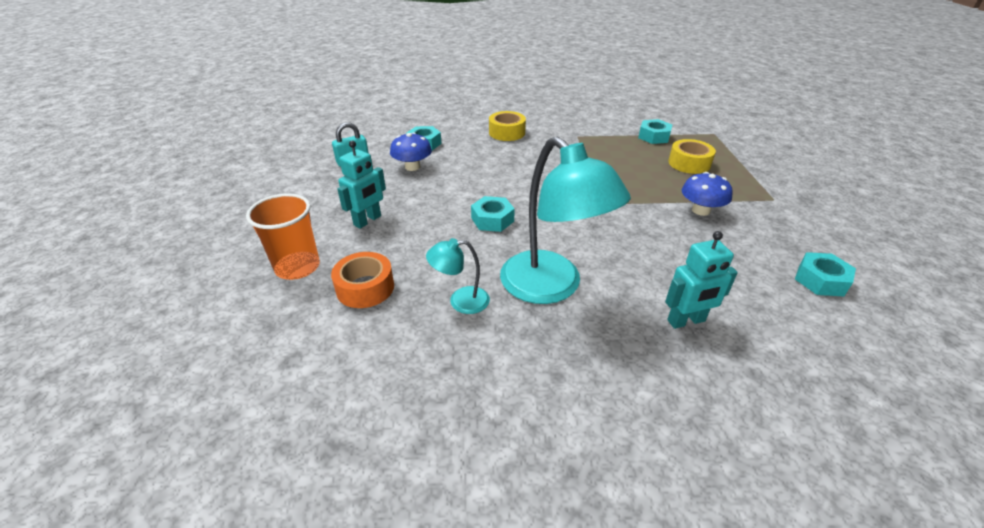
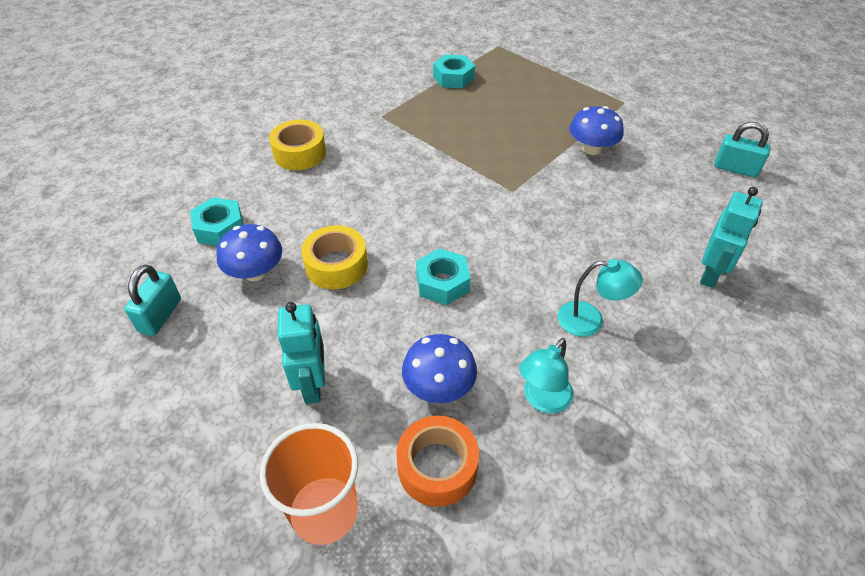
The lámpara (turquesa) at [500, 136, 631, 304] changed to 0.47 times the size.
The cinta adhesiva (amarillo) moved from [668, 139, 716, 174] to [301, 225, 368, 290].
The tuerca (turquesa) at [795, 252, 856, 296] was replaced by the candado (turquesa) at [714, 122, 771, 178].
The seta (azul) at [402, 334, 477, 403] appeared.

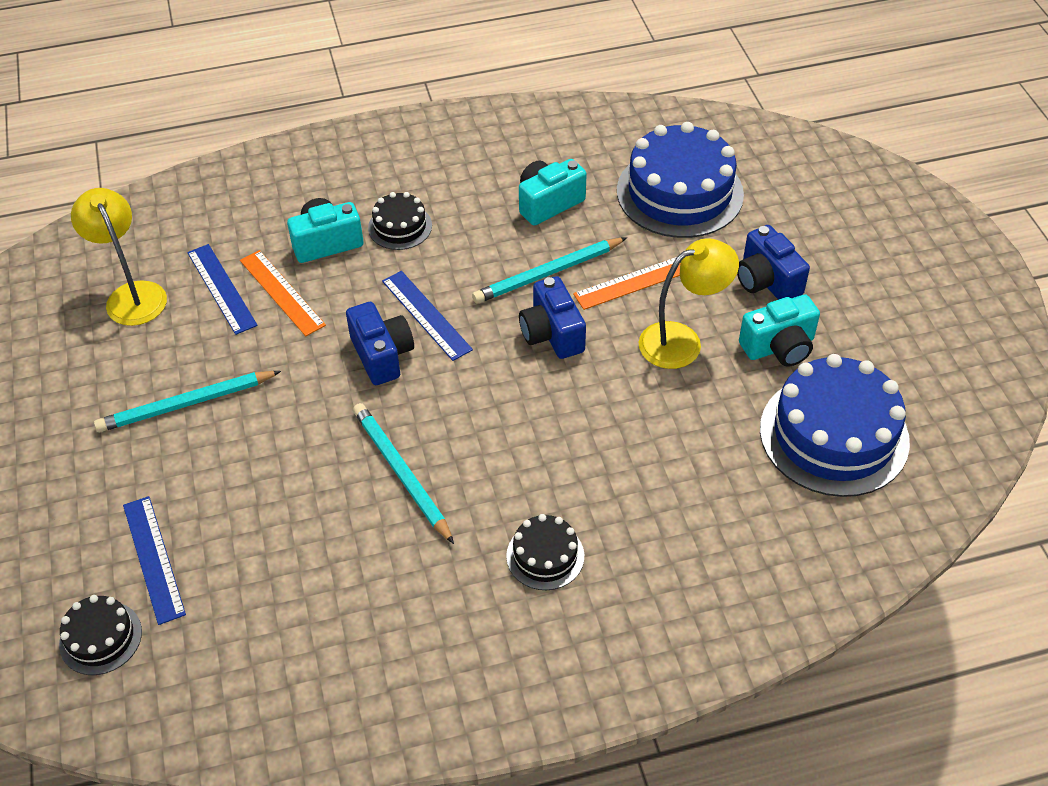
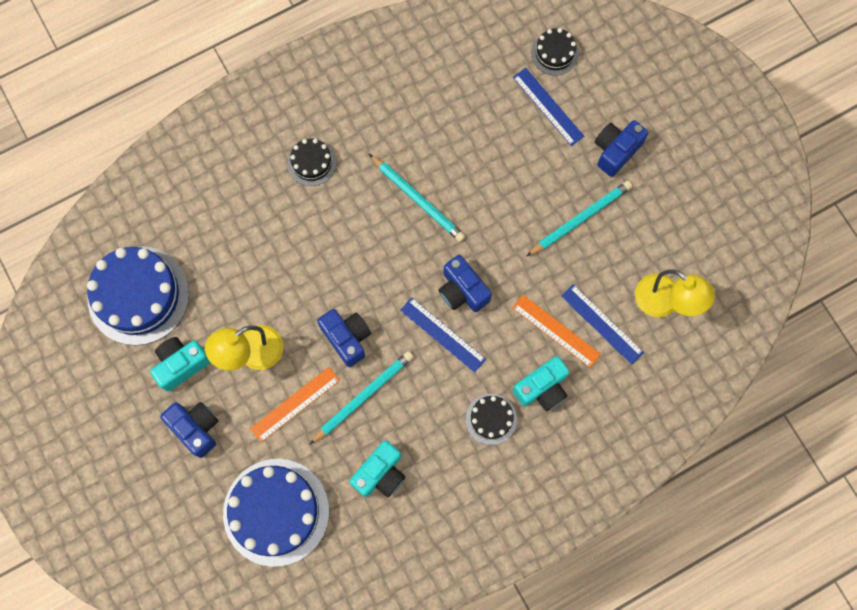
The cámara (azul) at [595, 120, 649, 177] appeared.

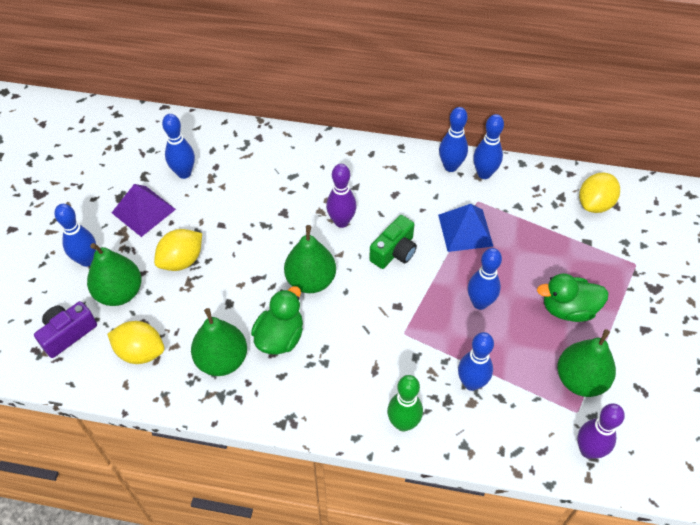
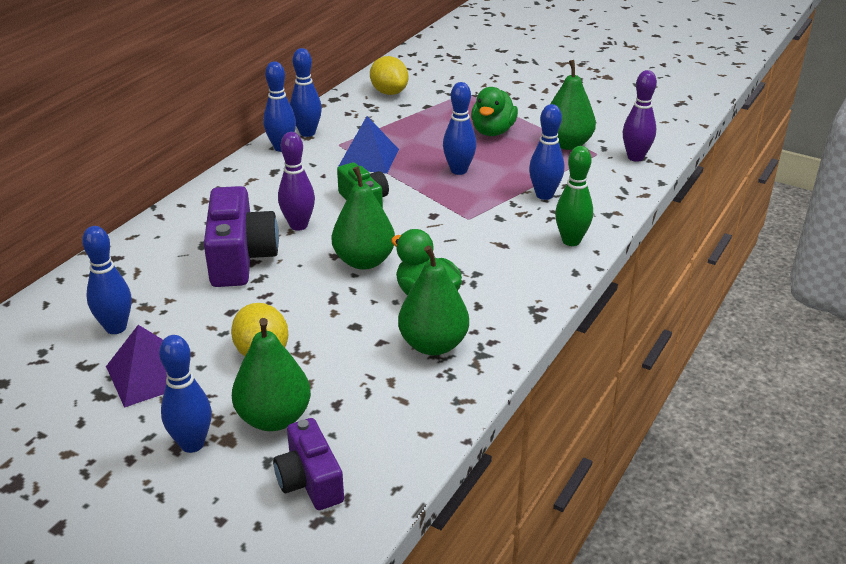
The limón (amarillo) at [107, 321, 164, 364] disappeared.
The cámara (morado) at [204, 186, 279, 287] appeared.

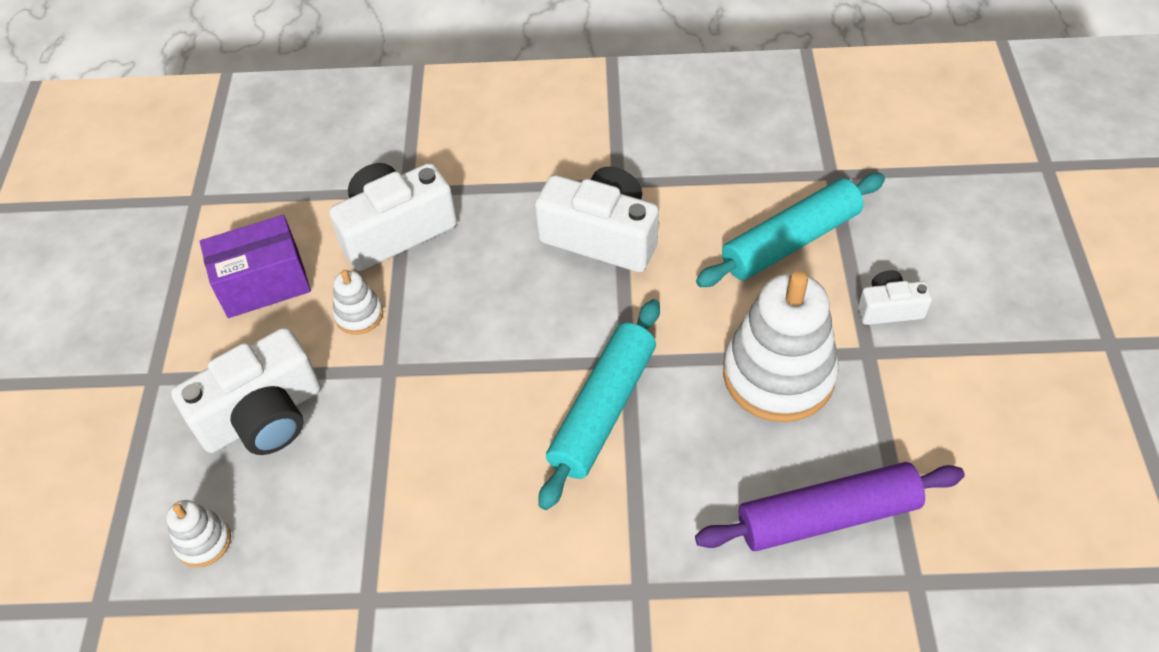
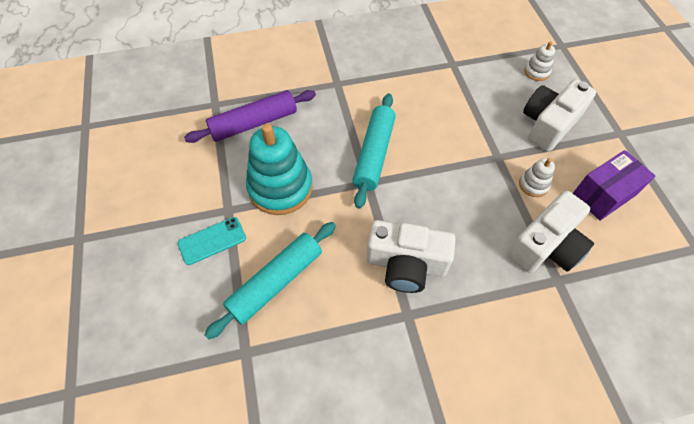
The juguete apilable (blanco) at [723, 271, 839, 422] became the juguete apilable (turquesa) at [246, 124, 313, 215].
The cámara (blanco) at [858, 270, 932, 325] was replaced by the móvil (turquesa) at [178, 217, 246, 265].

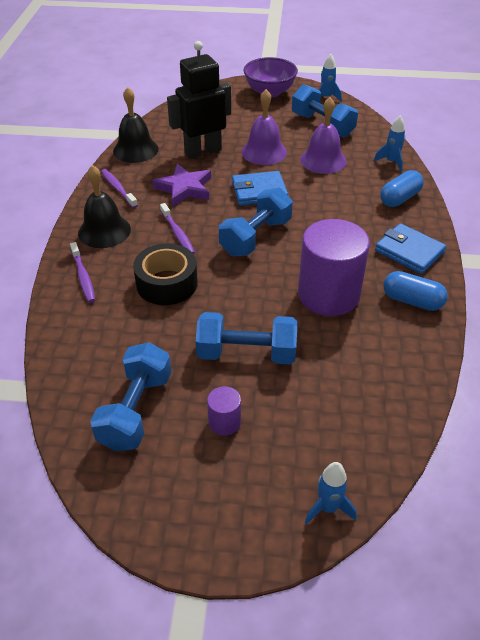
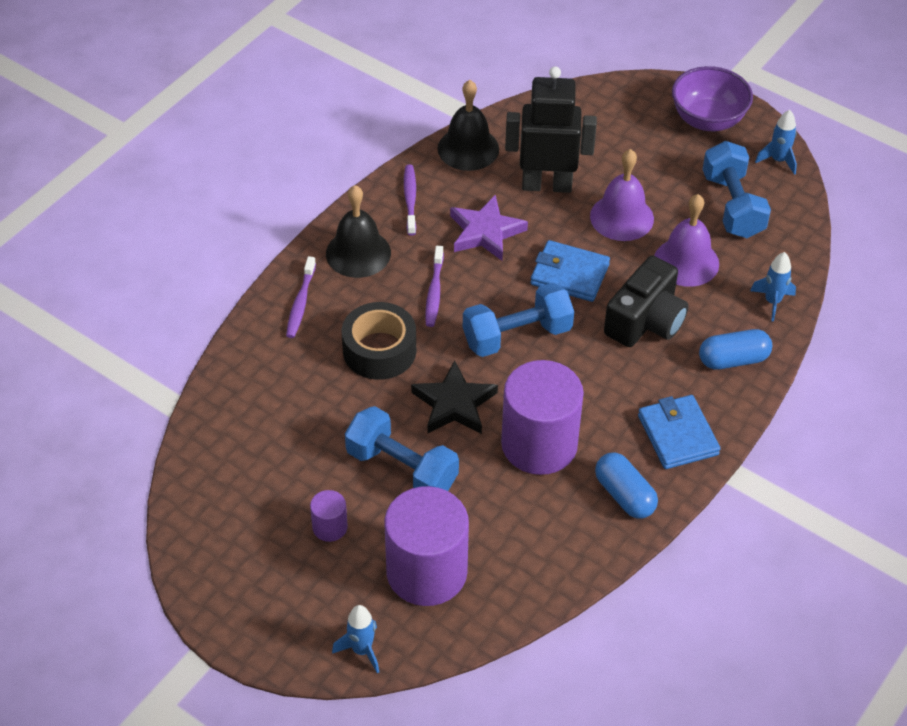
The mancuerna (azul) at [90, 342, 171, 451] disappeared.
The cilindro (morado) at [384, 486, 469, 606] appeared.
The estrella (negro) at [411, 360, 498, 434] appeared.
The cámara (negro) at [604, 256, 689, 347] appeared.

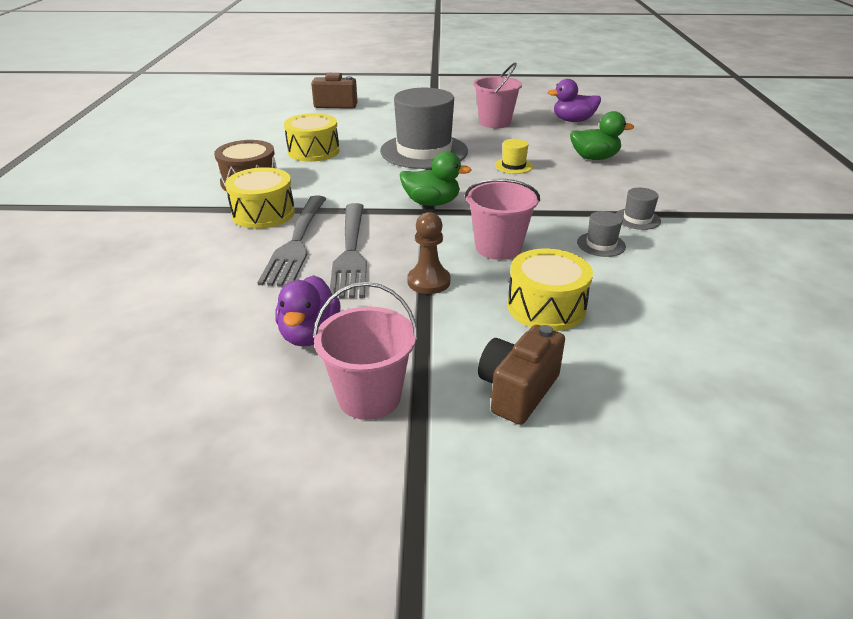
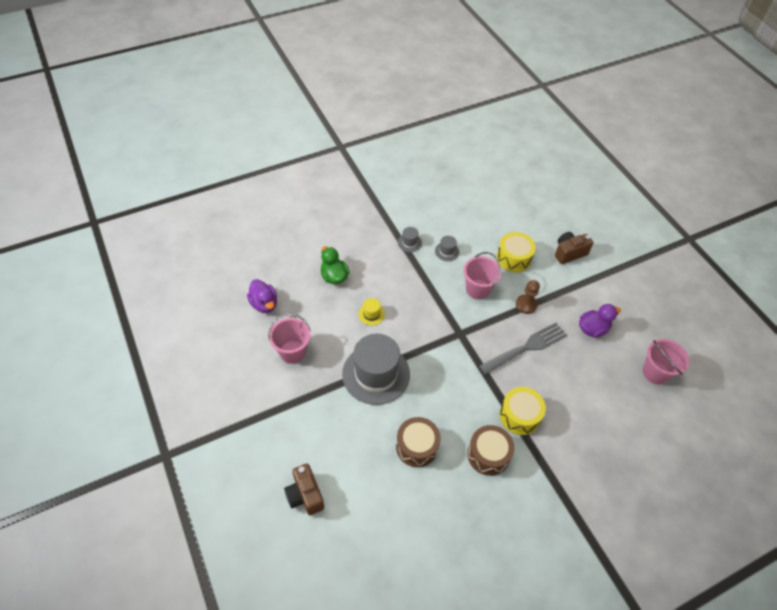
The tenedor (gris) at [257, 195, 326, 286] disappeared.
The tambor (amarillo) at [284, 113, 339, 162] became the tambor (marrón) at [396, 417, 441, 467].
The balde (rosa) moved from [313, 282, 418, 420] to [643, 339, 690, 384].
The pato (verde) at [400, 151, 472, 206] disappeared.
The cámara (marrón) at [478, 325, 565, 425] turned 150 degrees clockwise.

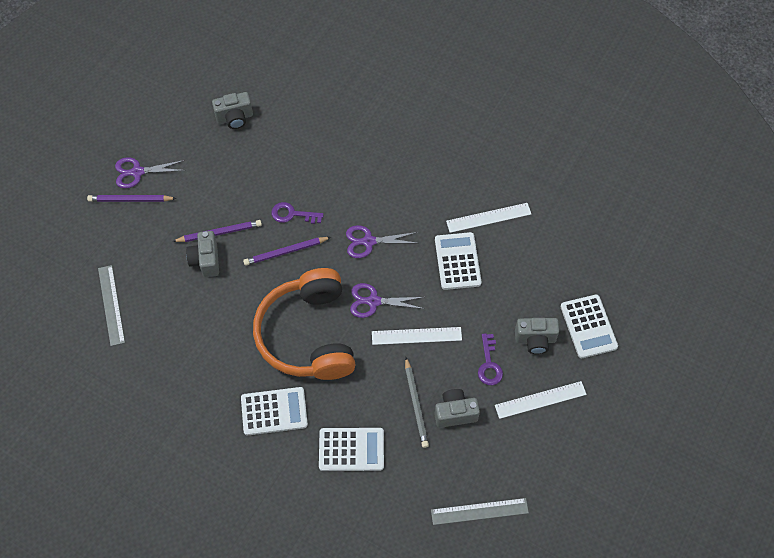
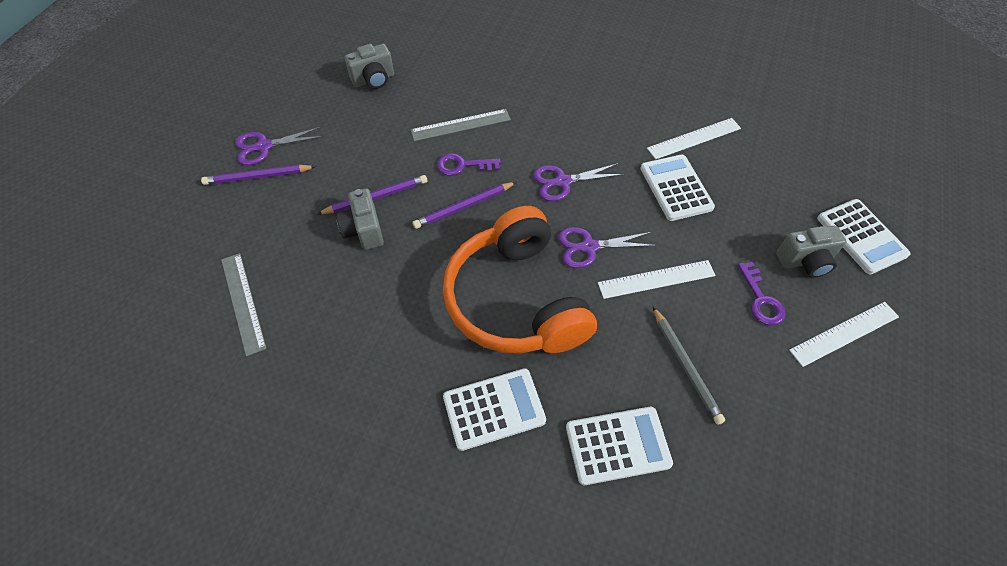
The regla (gris) moved from [431, 498, 529, 525] to [411, 109, 511, 141].
The cámara (gris) at [434, 389, 480, 428] disappeared.

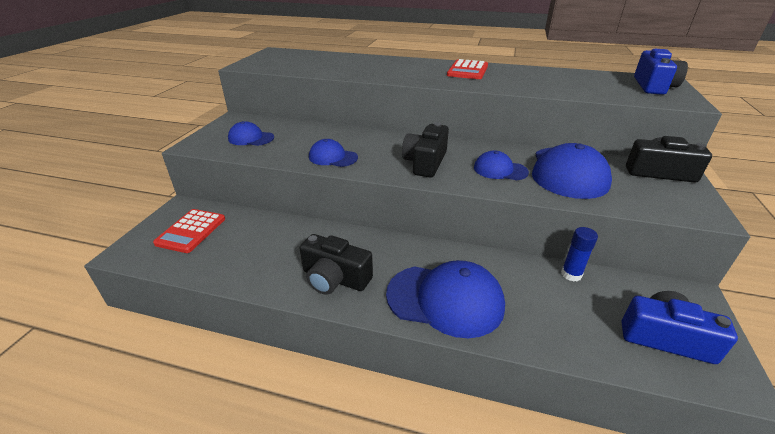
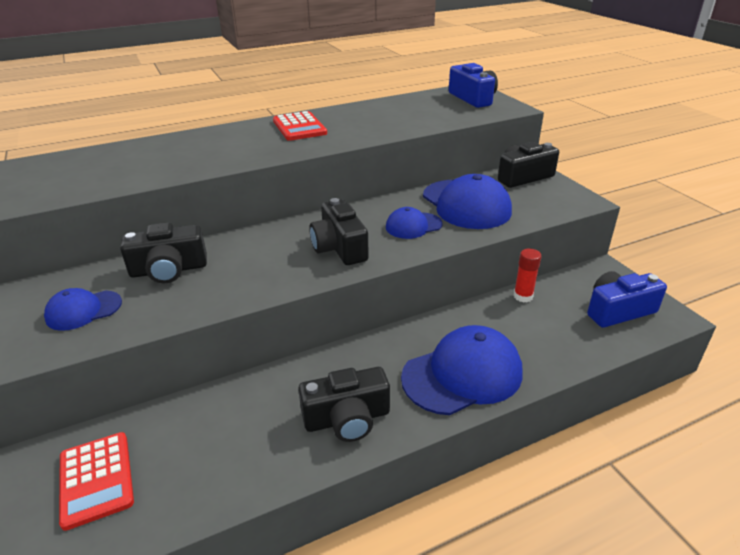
The gorra (azul) at [309, 139, 358, 167] disappeared.
The barra de pegamento (azul) at [561, 227, 598, 282] became the barra de pegamento (rojo) at [513, 248, 541, 303].
The cámara (negro) at [120, 222, 207, 283] appeared.

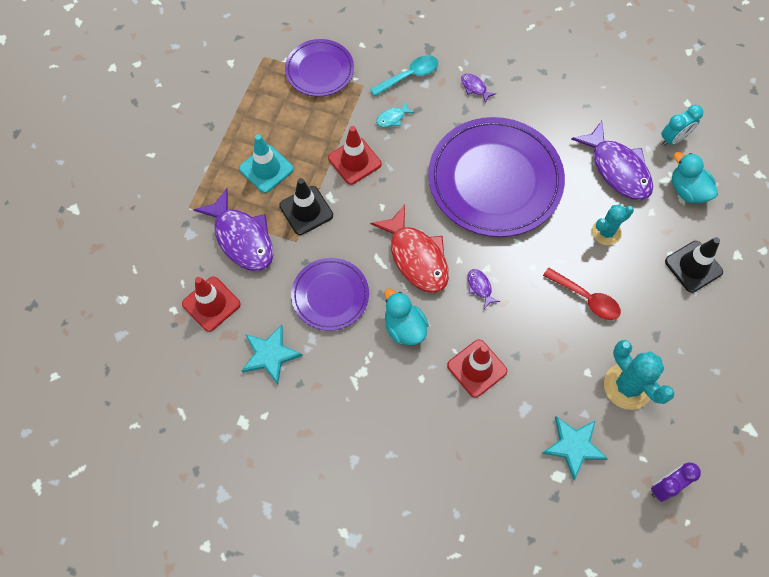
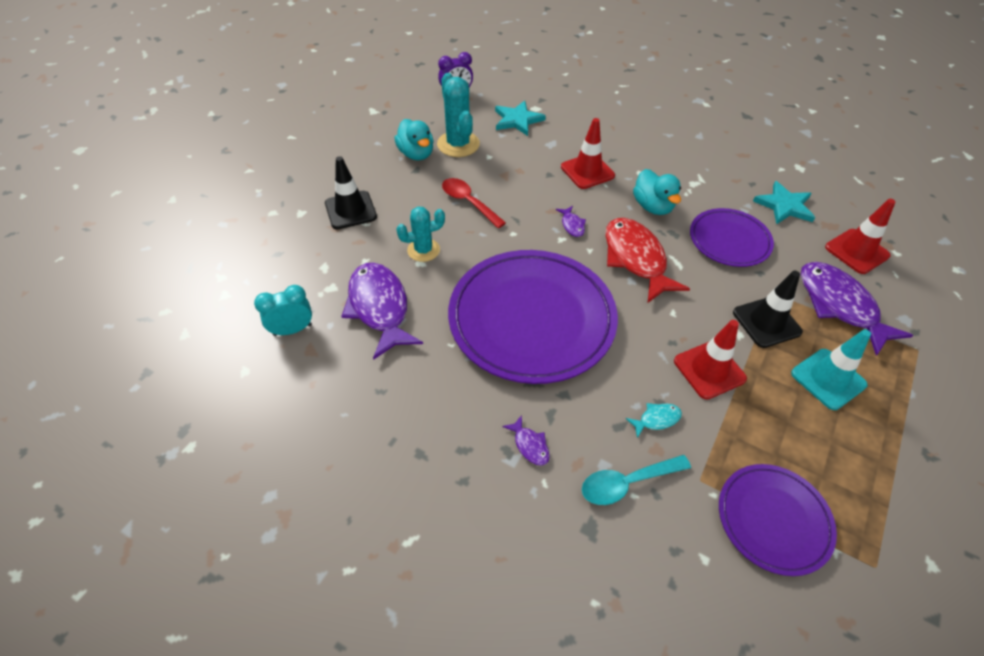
The pato (turquesa) moved from [672, 152, 718, 203] to [394, 119, 434, 160].

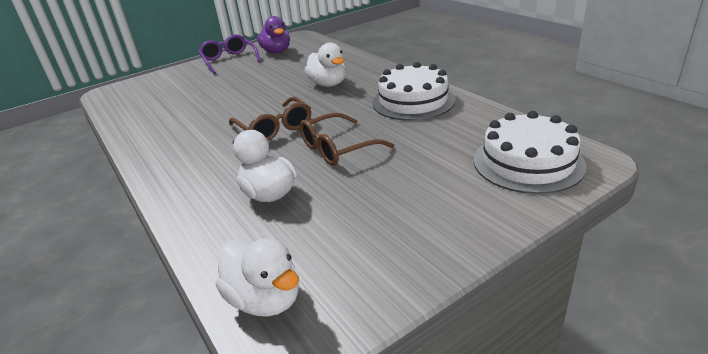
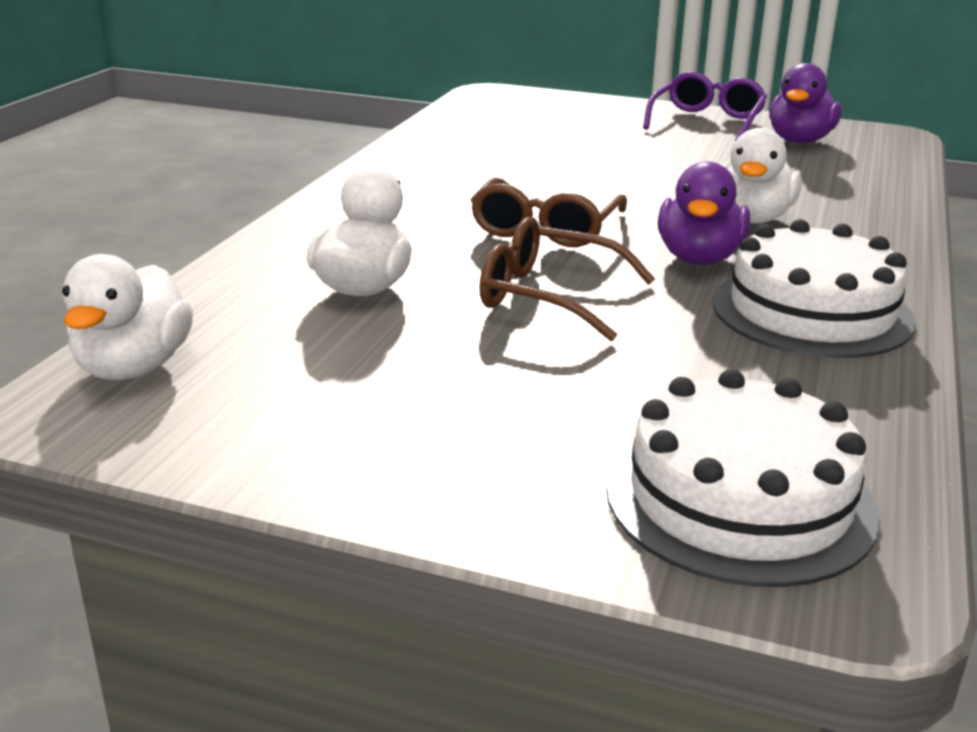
The pato (morado) at [658, 161, 750, 265] appeared.

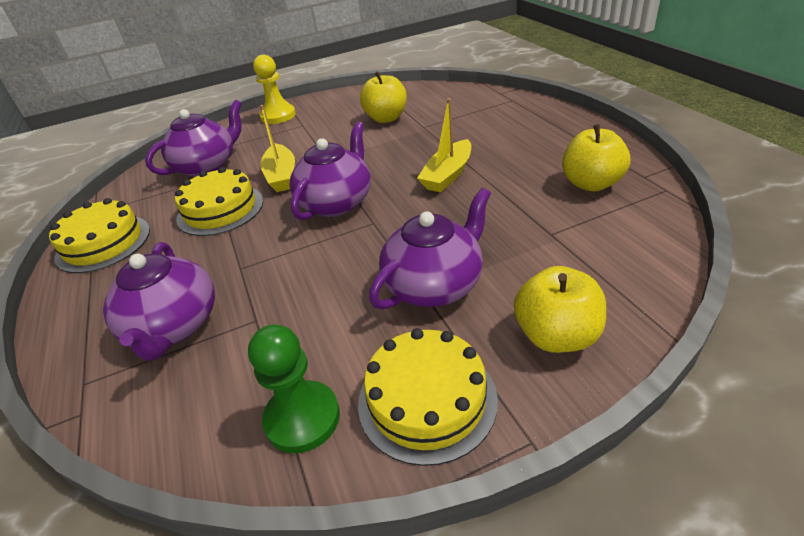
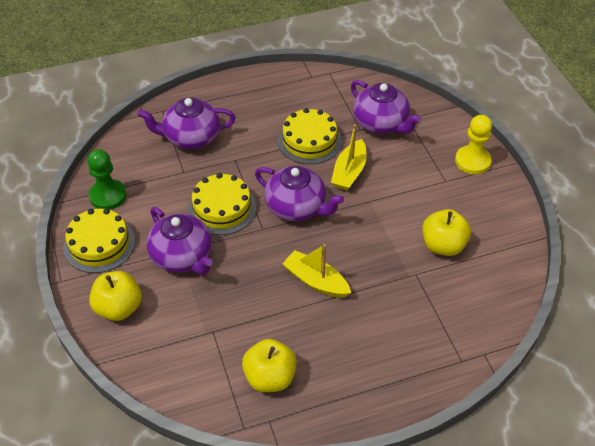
The tarta (amarillo) moved from [49, 198, 150, 273] to [188, 173, 256, 235].
The barco (amarillo) at [260, 105, 295, 192] turned 60 degrees counterclockwise.

